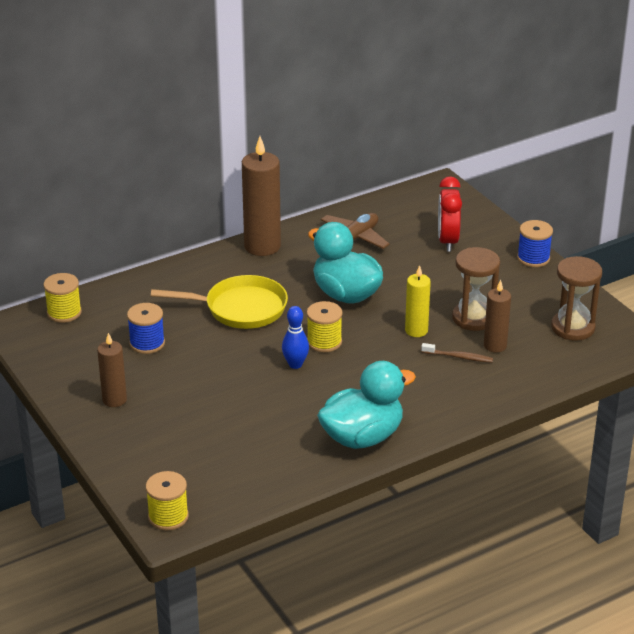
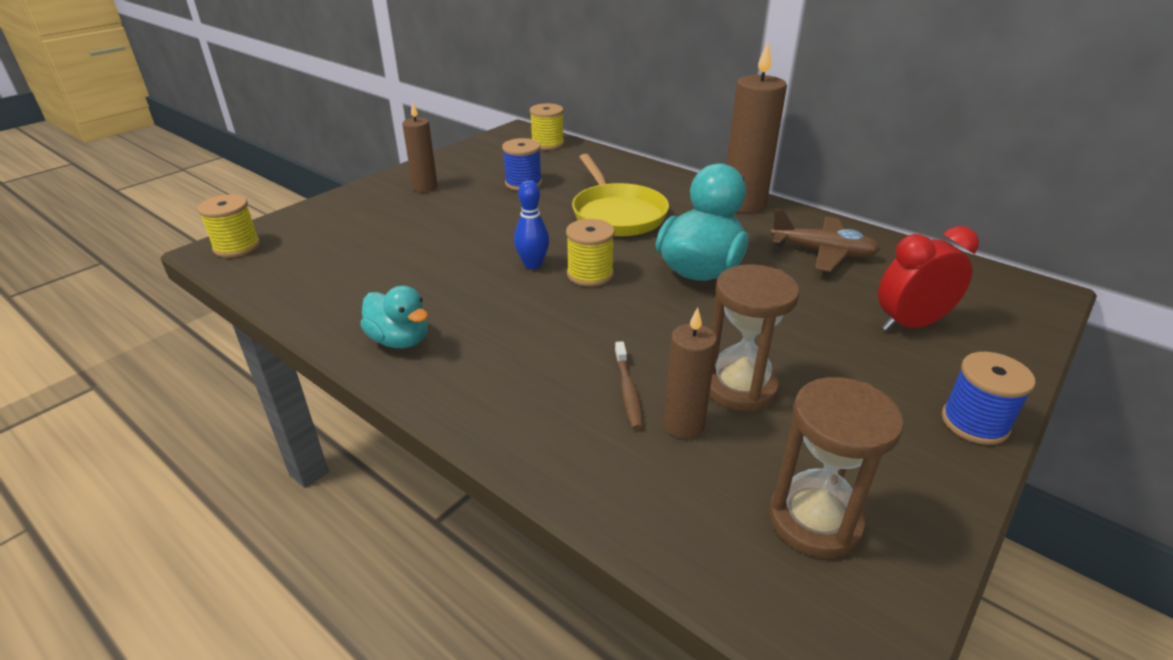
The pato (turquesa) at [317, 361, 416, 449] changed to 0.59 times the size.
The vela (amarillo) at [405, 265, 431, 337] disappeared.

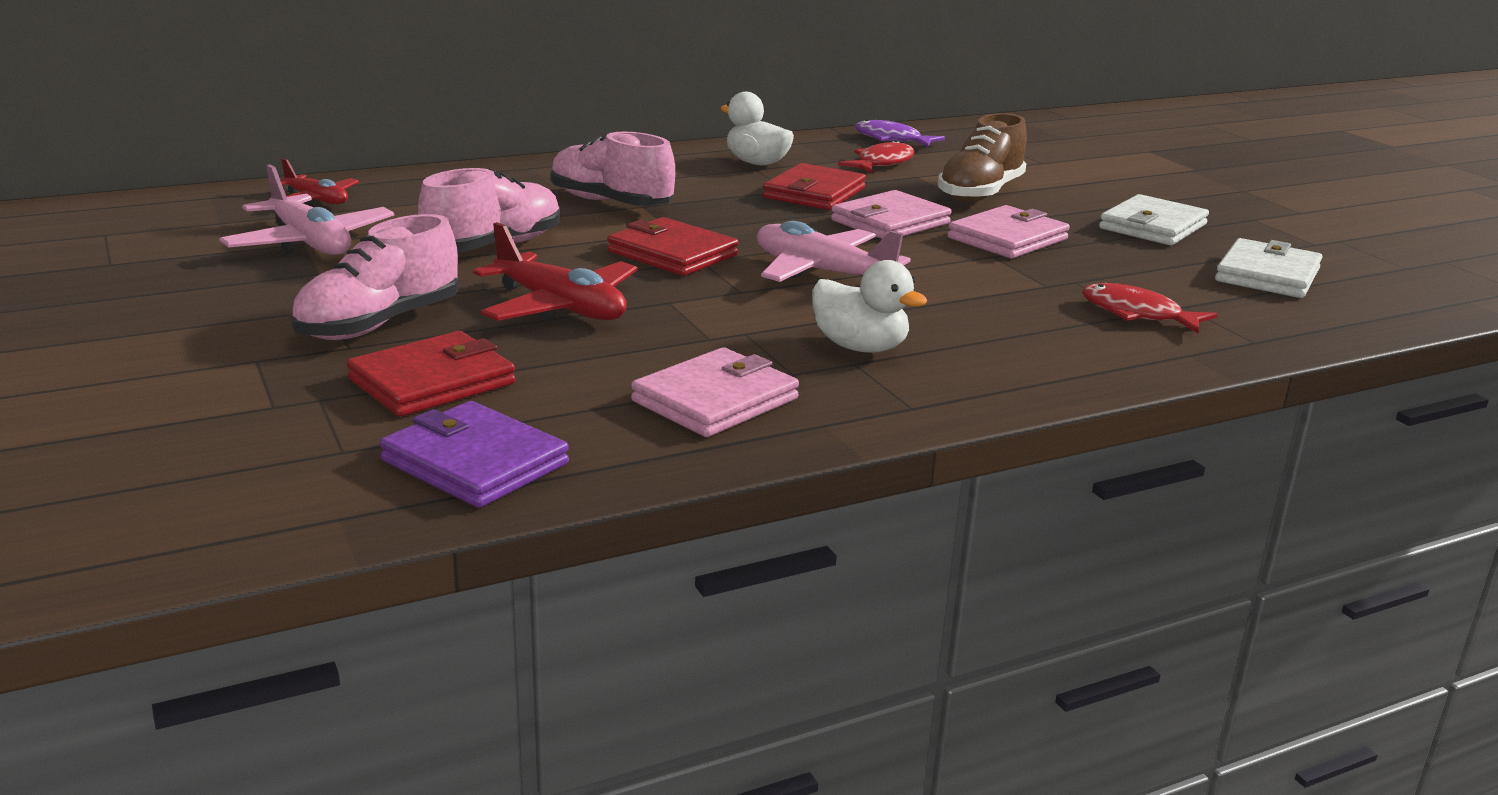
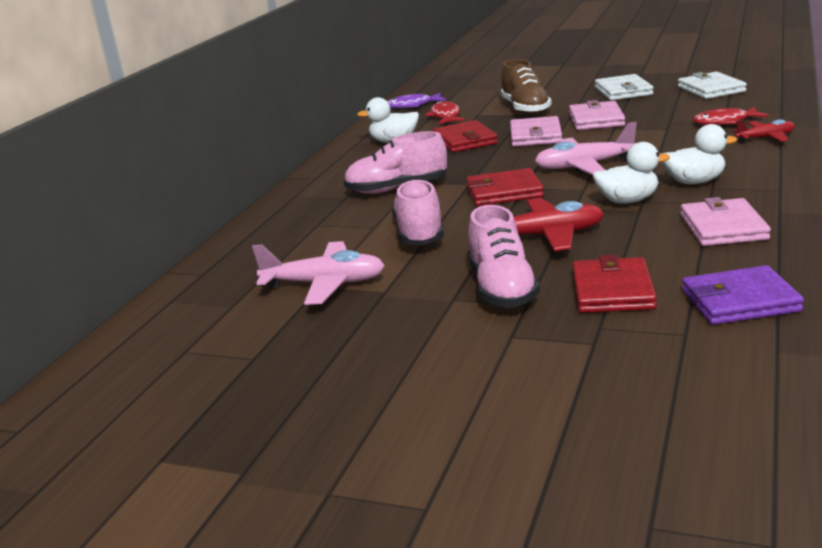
The avión (rojo) moved from [280, 158, 359, 206] to [732, 119, 795, 142].
The pato (blanco) at [593, 142, 670, 203] appeared.

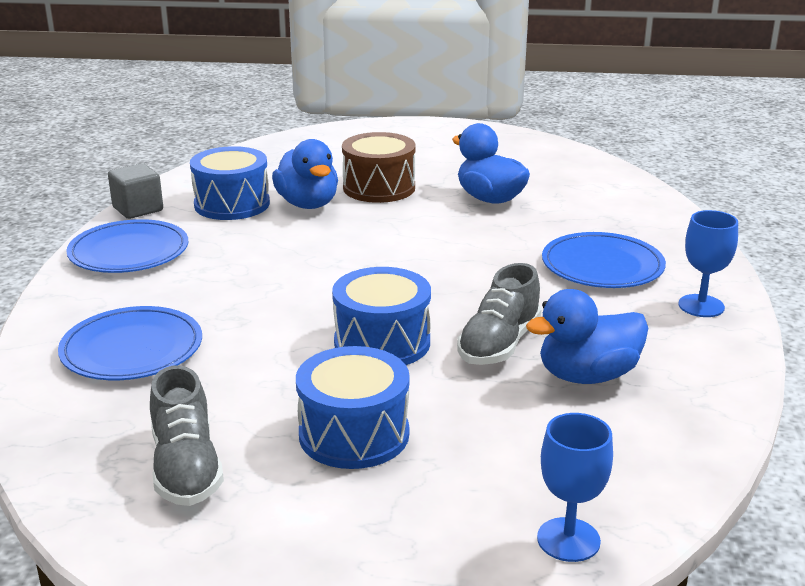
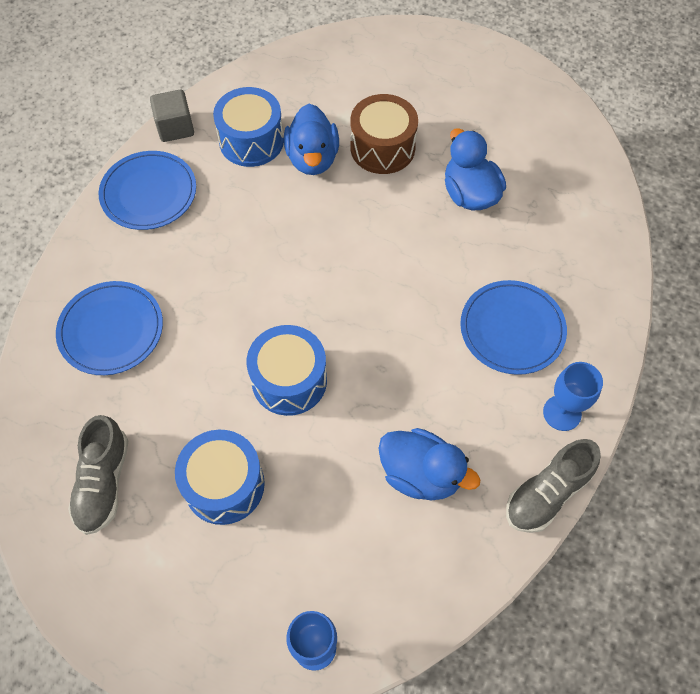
The zapato (gris) moved from [457, 263, 541, 365] to [506, 439, 601, 533].
The pato (azul) at [526, 289, 648, 384] turned 150 degrees counterclockwise.

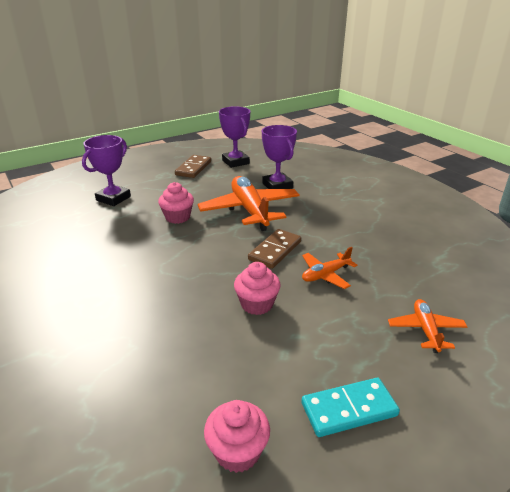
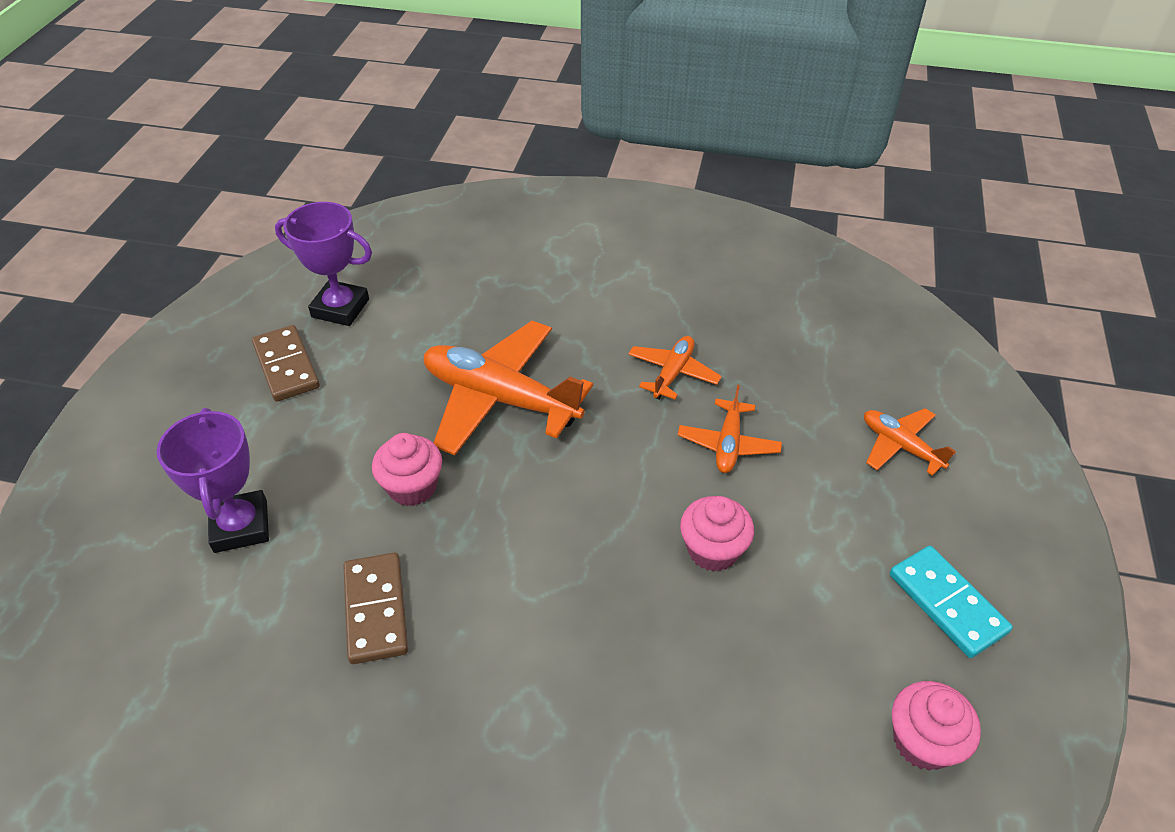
The ficha de dominó (marrón) moved from [248, 229, 301, 269] to [343, 553, 408, 664].
The trofeo (morado) at [262, 125, 297, 189] disappeared.
The ficha de dominó (turquesa) at [301, 378, 400, 437] turned 60 degrees counterclockwise.
The avión (naranja) at [628, 336, 722, 400] appeared.

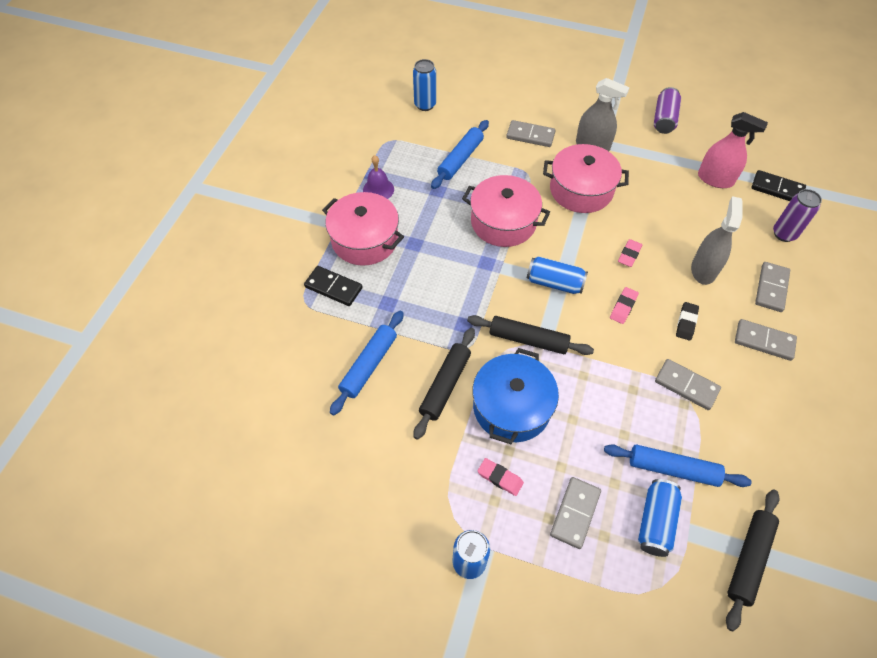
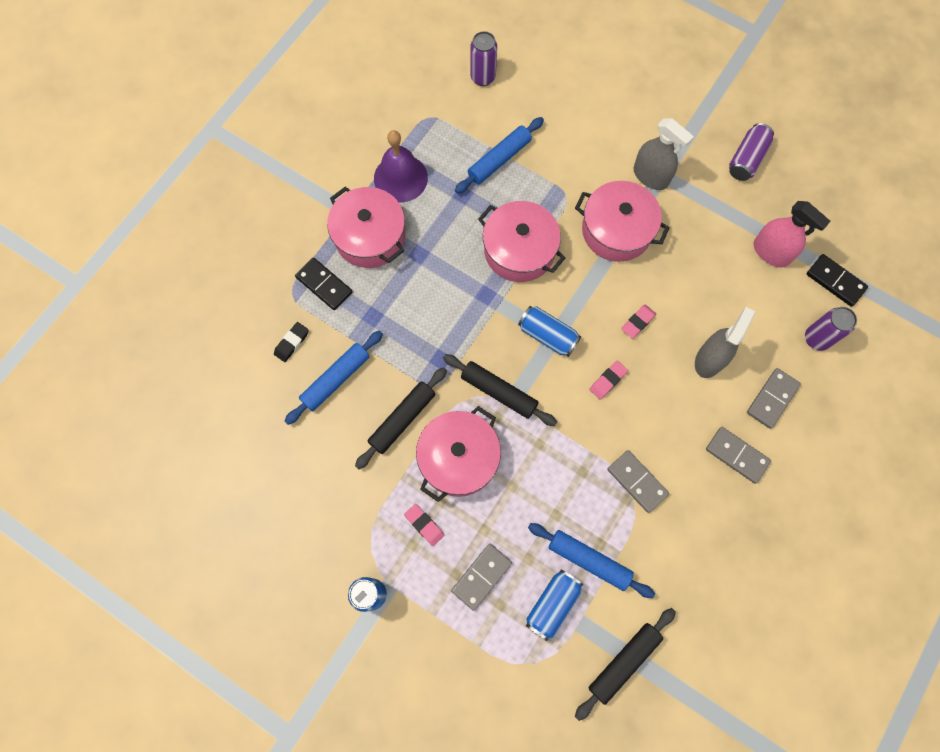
The campana (morado) at [363, 155, 394, 199] changed to 1.59 times the size.
The lata (azul) at [413, 59, 436, 111] became the lata (morado) at [470, 31, 497, 86].
The olla (azul) at [472, 348, 559, 444] became the olla (rosa) at [416, 406, 501, 502].
The ficha de dominó (gris) at [506, 120, 556, 147] disappeared.
The goma de borrar (negro) moved from [676, 302, 699, 341] to [274, 322, 309, 362].

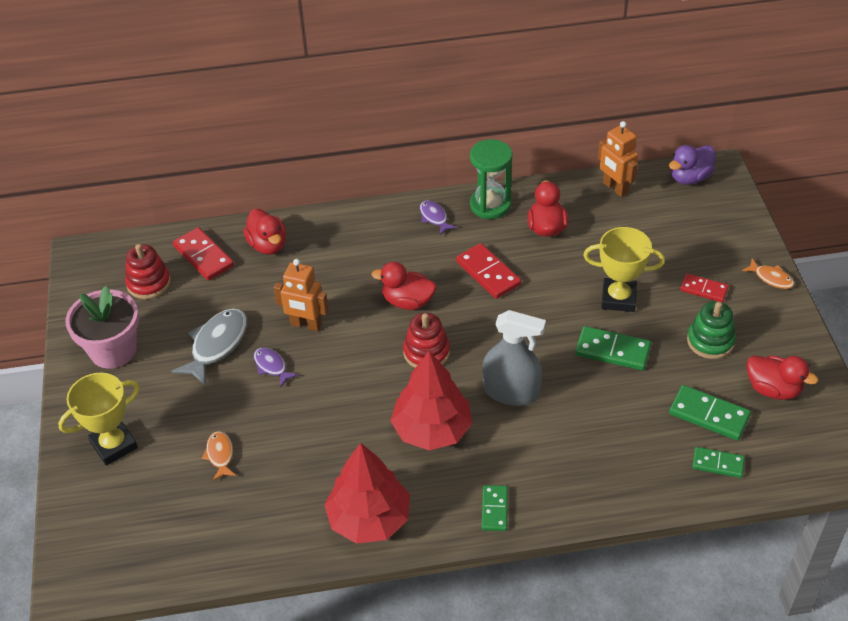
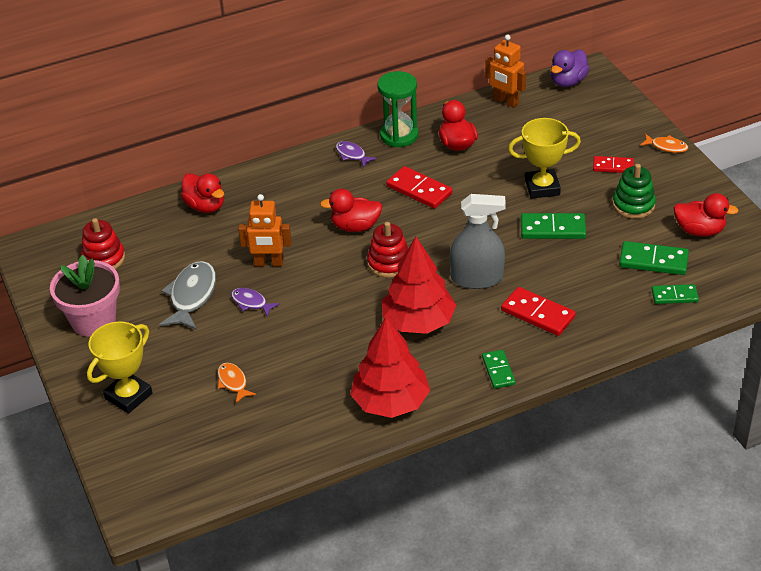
The ficha de dominó (rojo) moved from [173, 227, 234, 281] to [501, 287, 576, 336].

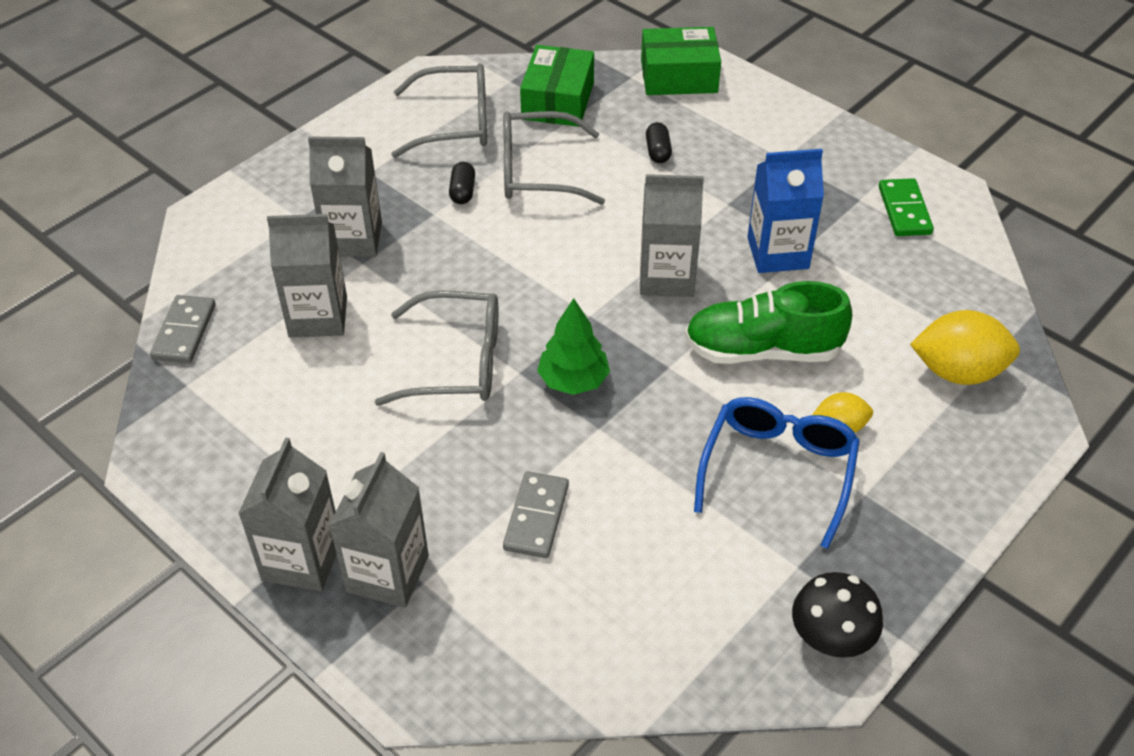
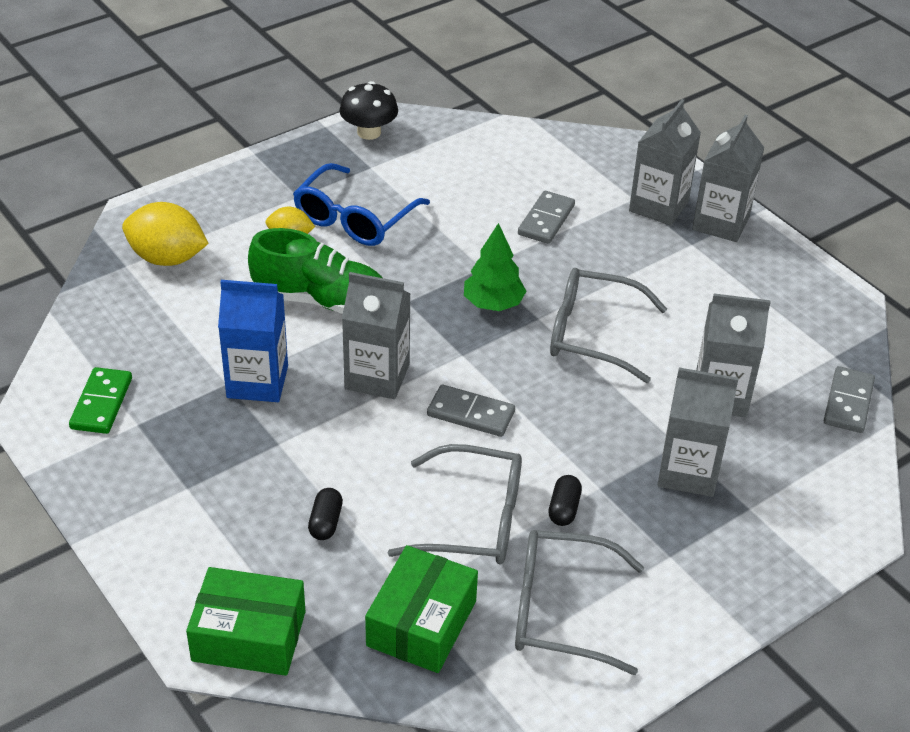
The ficha de dominó (gris) at [427, 384, 515, 437] appeared.

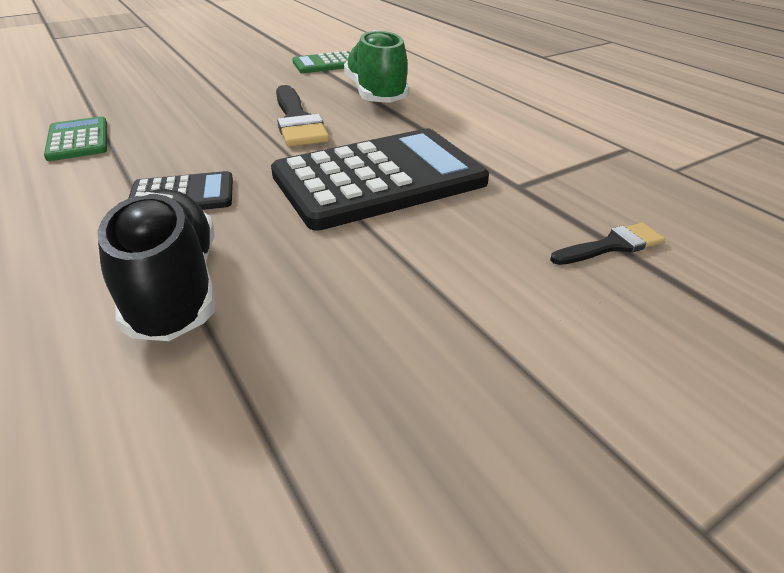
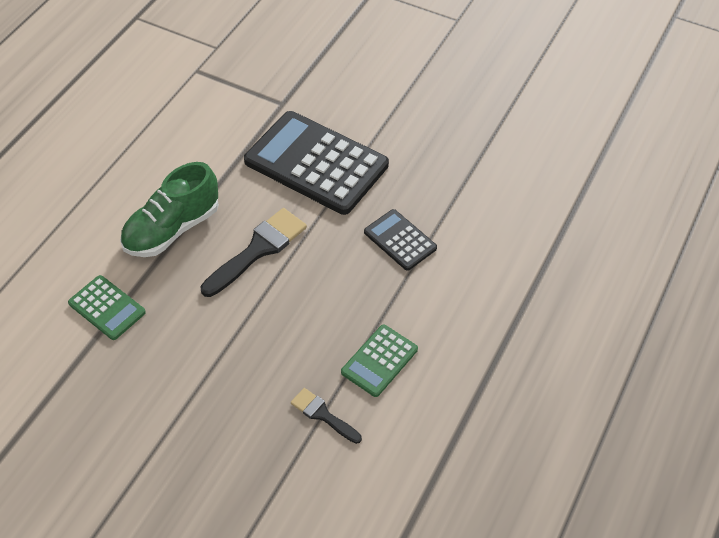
The zapato (negro) at [97, 189, 215, 341] disappeared.
The pincel (negro) moved from [550, 223, 665, 265] to [291, 388, 362, 444].

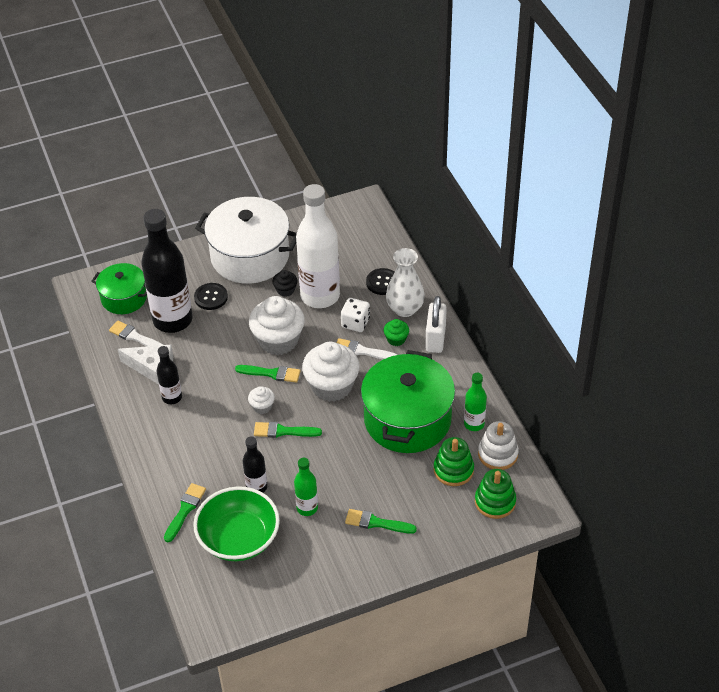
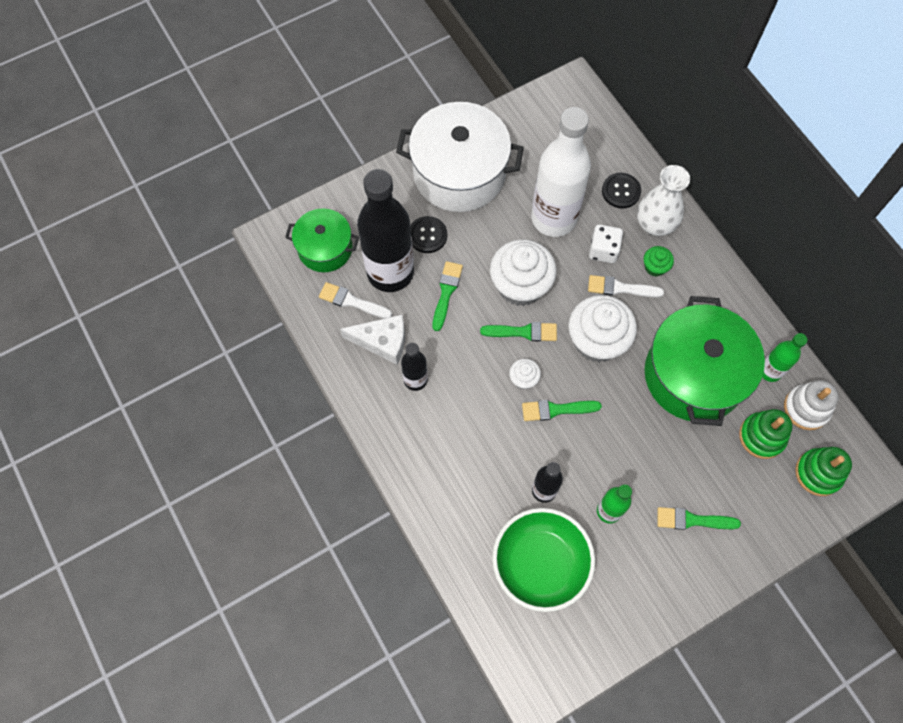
The pincel (verde) moved from [164, 483, 206, 542] to [433, 261, 463, 331].
The magdalena (negro) at [272, 270, 297, 297] disappeared.
The candado (blanco) at [425, 296, 447, 353] disappeared.

